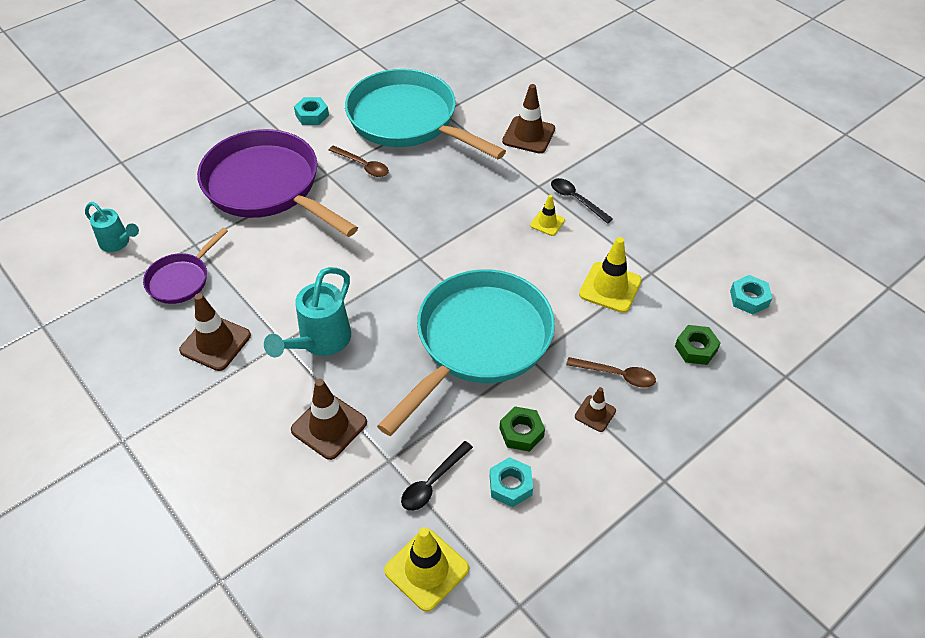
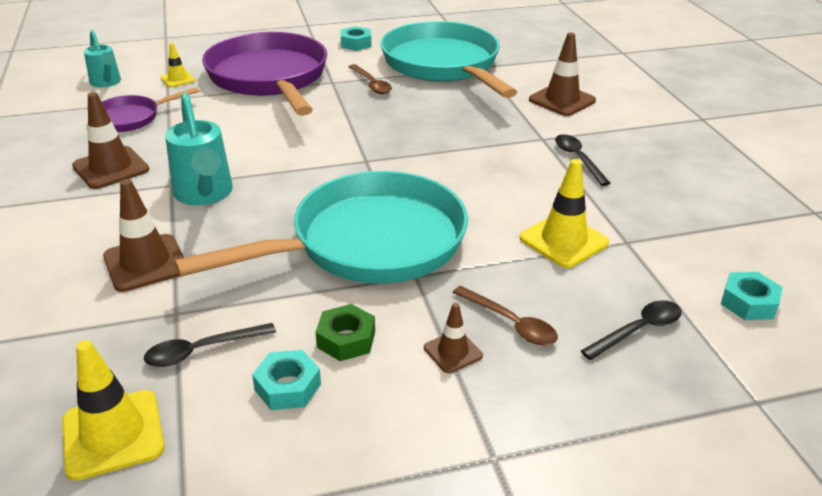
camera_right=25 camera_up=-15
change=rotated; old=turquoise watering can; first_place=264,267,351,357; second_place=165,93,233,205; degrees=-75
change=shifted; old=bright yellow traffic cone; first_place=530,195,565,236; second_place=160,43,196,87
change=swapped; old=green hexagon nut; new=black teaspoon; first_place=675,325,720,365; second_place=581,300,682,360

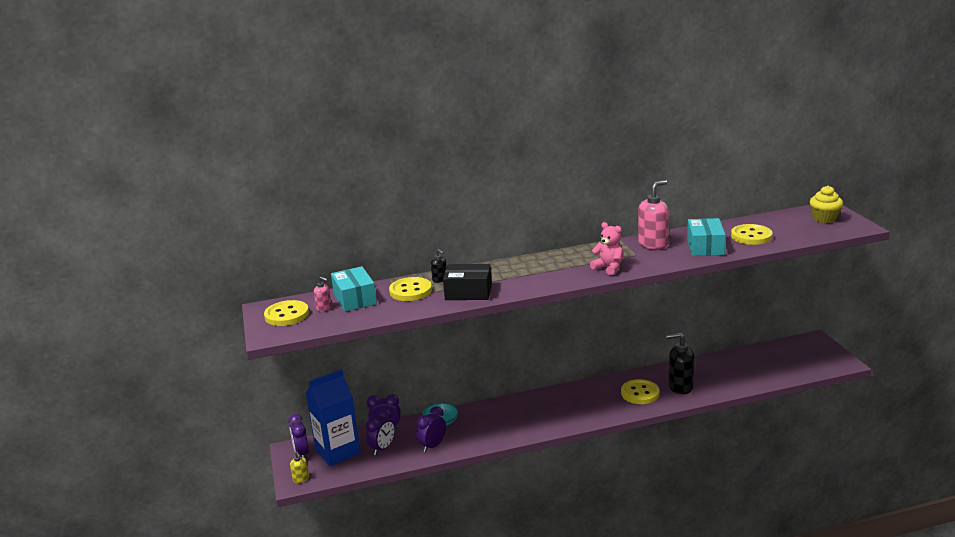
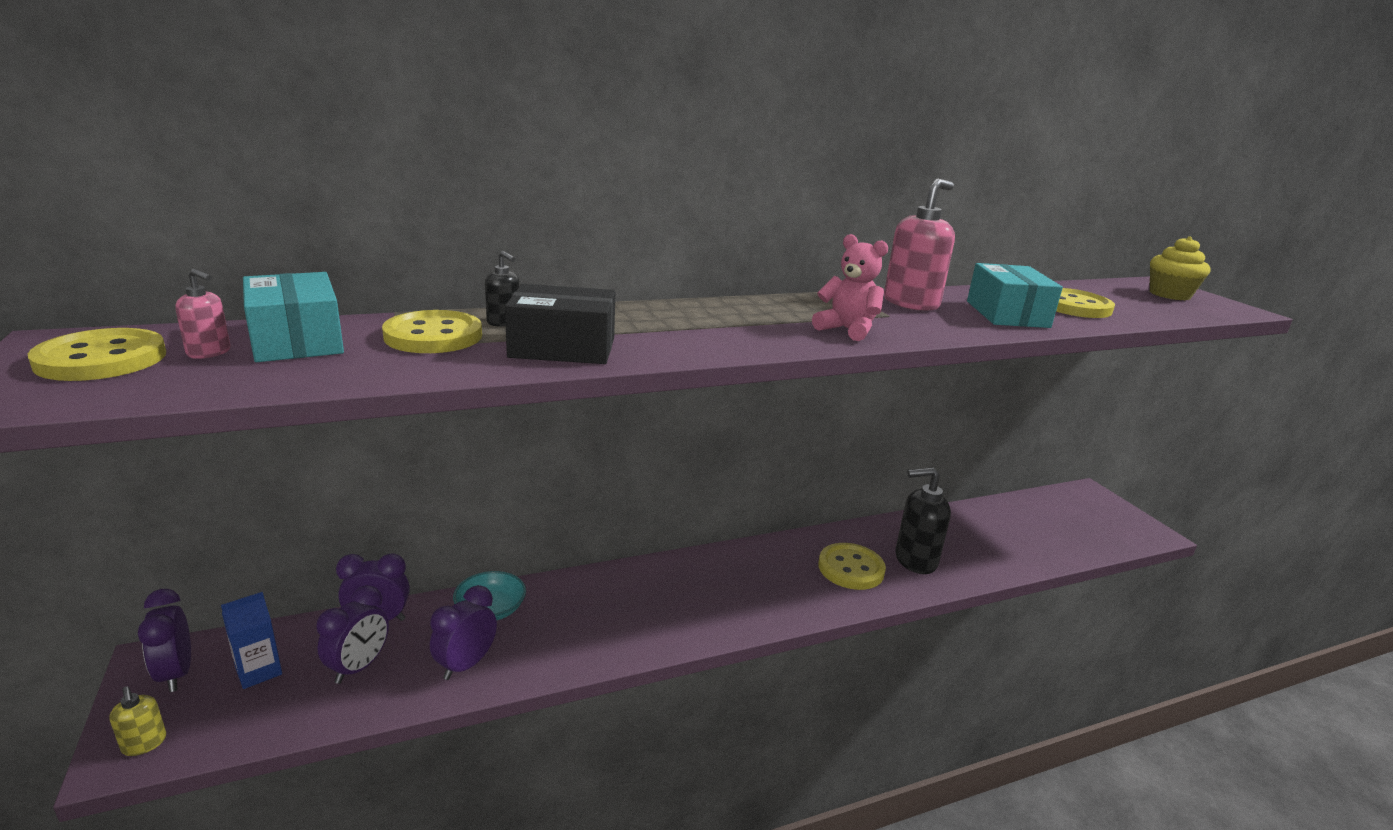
camera_right=-10 camera_up=0
change=scaled; old=cobalt carton; first_place=305,369,361,466; second_place=221,592,282,689; factor=0.48

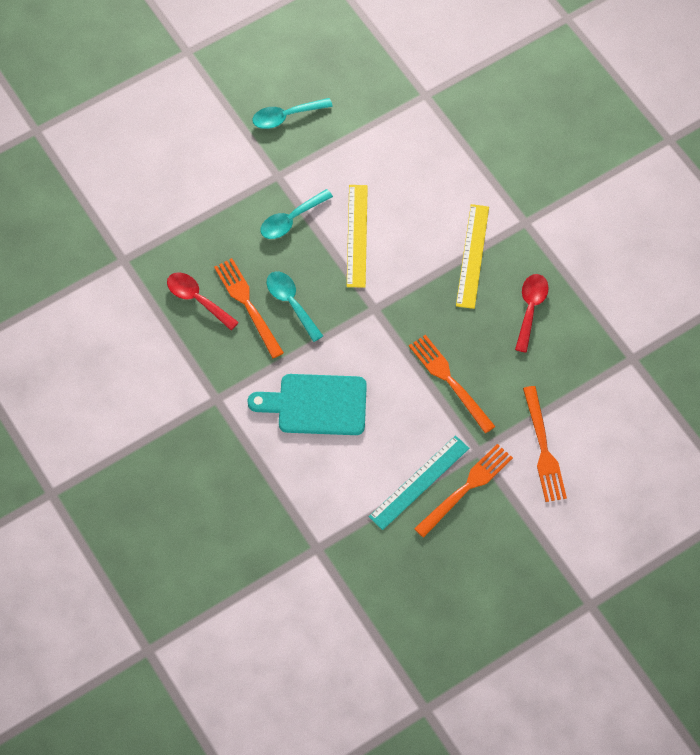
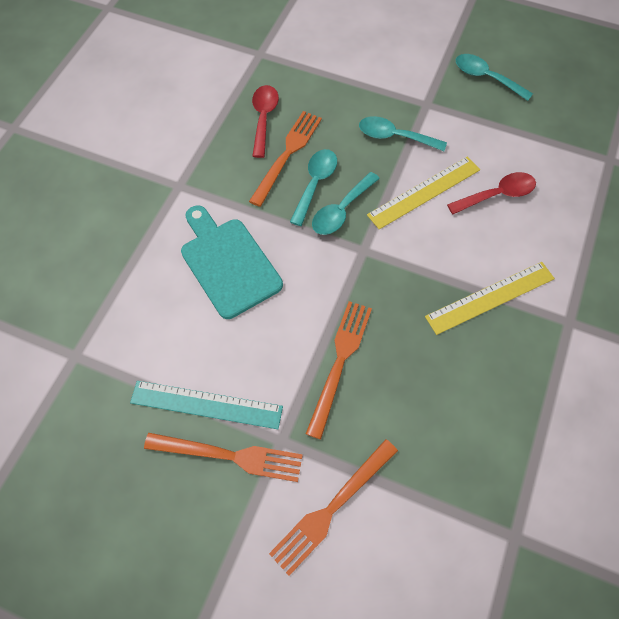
camera_right=55 camera_up=0
change=shifted; old=scarlet teaspoon; first_place=515,274,549,353; second_place=447,172,536,214
change=new; new=turquoise teaspoon; second_place=312,172,380,235

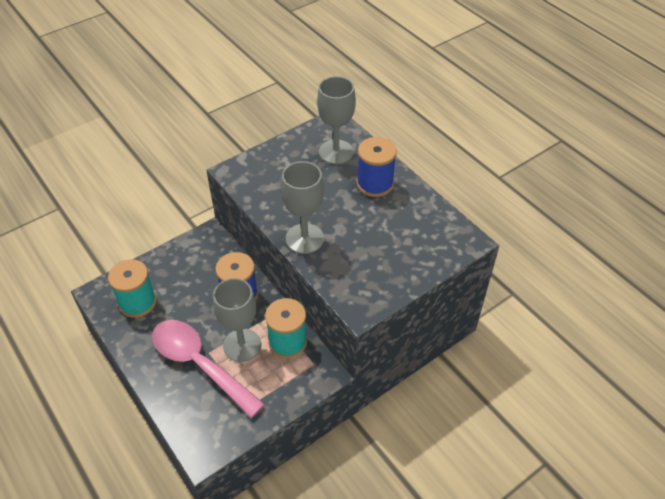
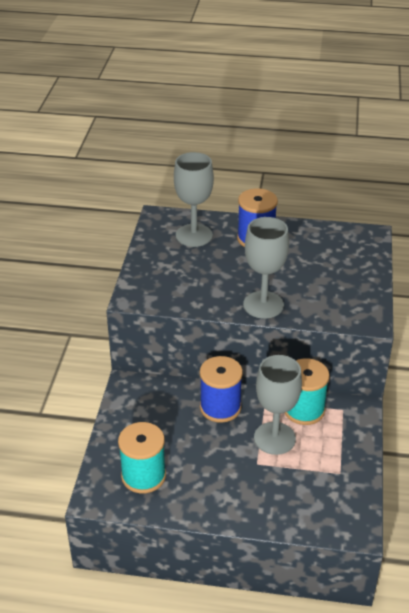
camera_right=-45 camera_up=-10
change=gone; old=rosy teaspoon; first_place=152,320,265,418

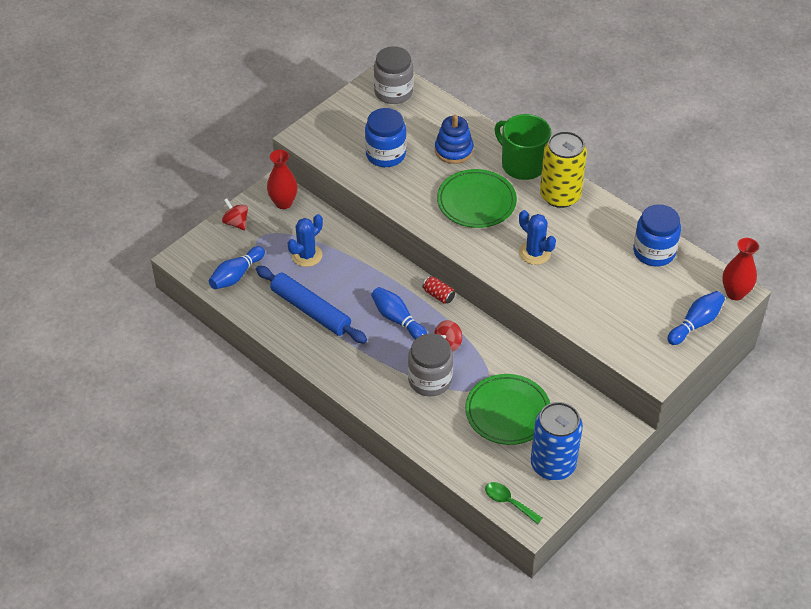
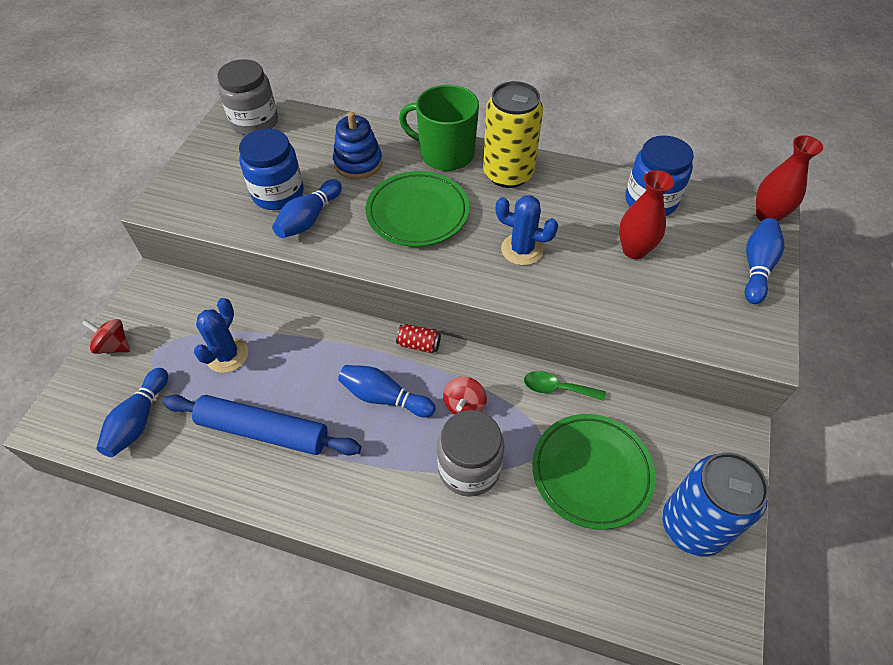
camera_right=-25 camera_up=5
change=shifted; old=scarlet vase; first_place=267,150,298,209; second_place=619,170,674,259
change=shifted; old=green teaspoon; first_place=485,482,542,524; second_place=524,371,605,401
change=new; new=cobalt skittle; second_place=272,179,342,238

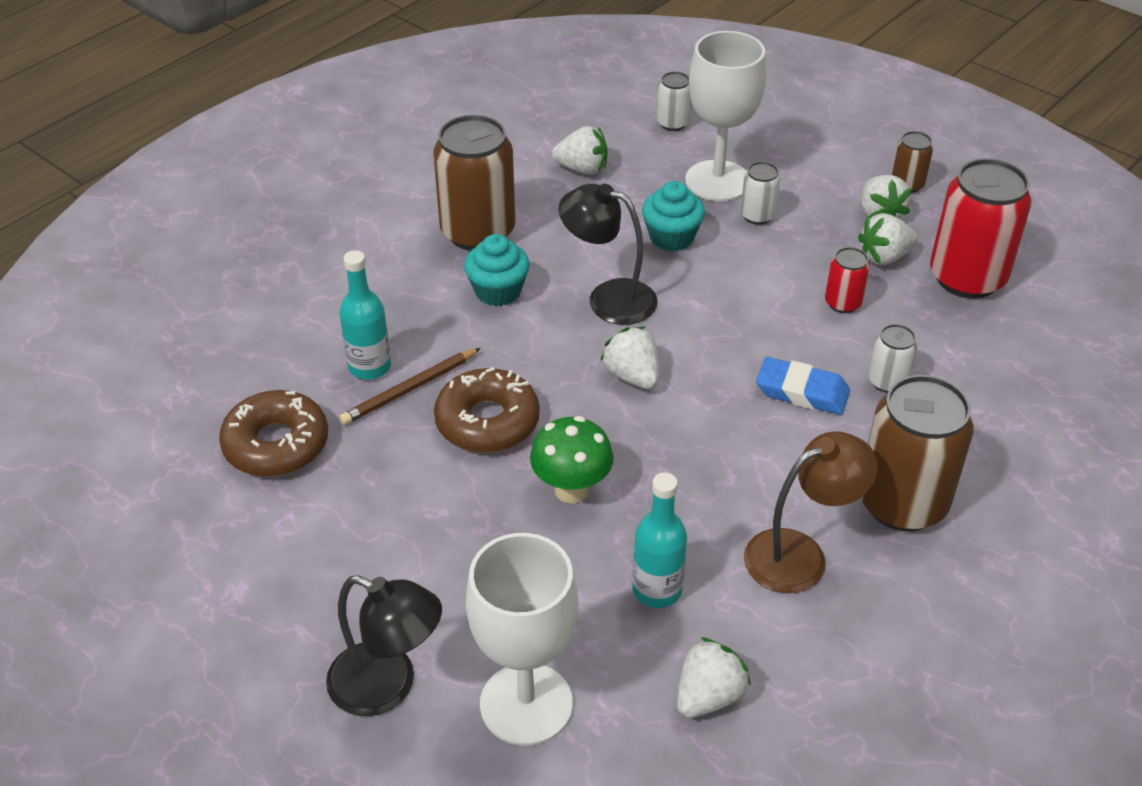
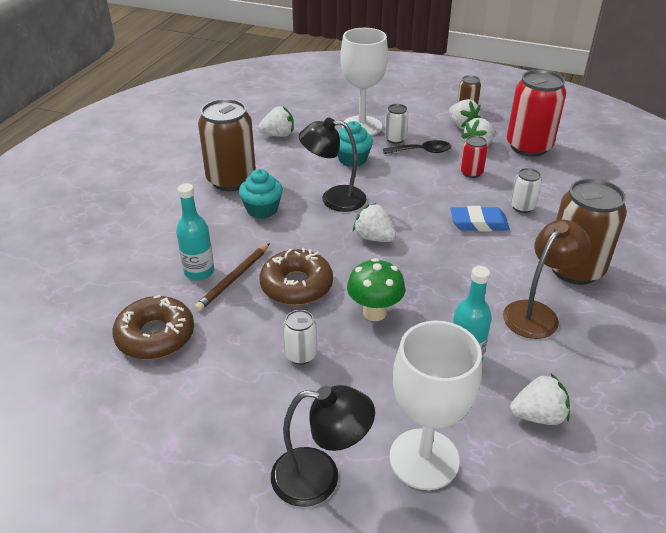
camera_right=-20 camera_up=-5
change=shifted; old=pure white can; first_place=657,71,691,131; second_place=283,310,317,364
change=rotated; old=pure white strawberry; first_place=677,637,751,718; second_place=510,374,570,425; degrees=60
change=new; new=black teaspoon; second_place=383,140,451,154

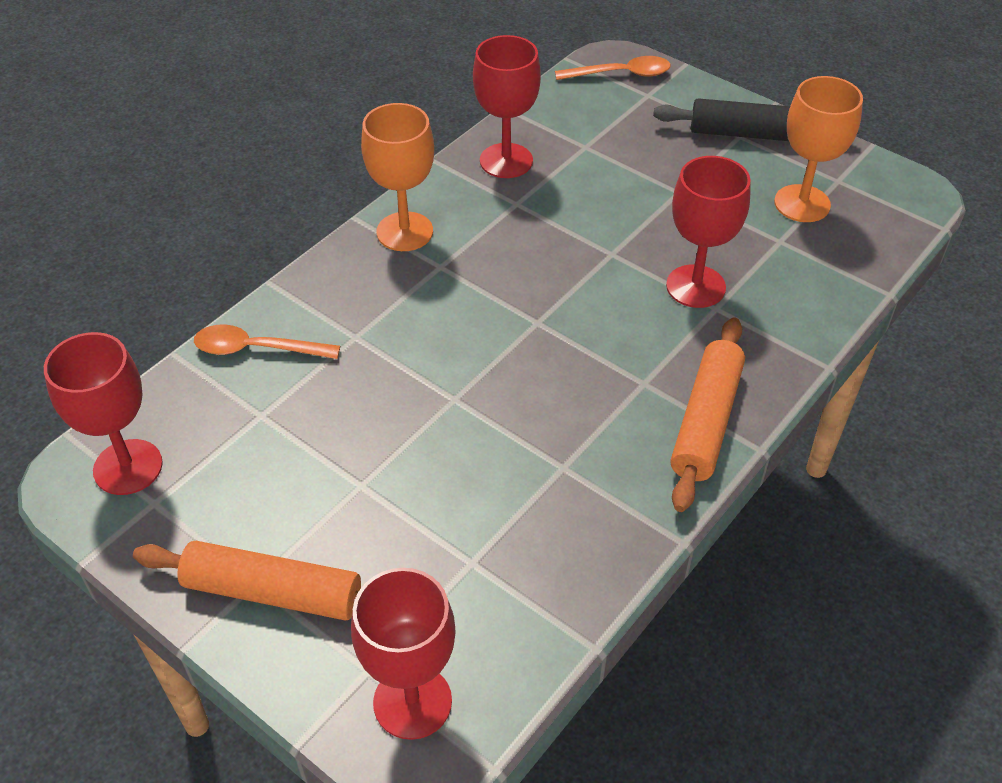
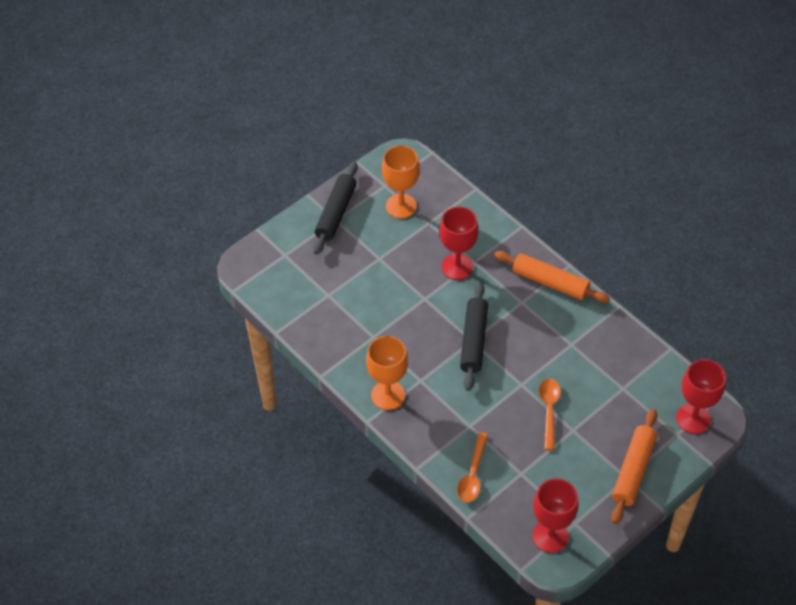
camera_right=-80 camera_up=5
change=gone; old=scarlet chalice; first_place=473,35,541,178
change=shifted; old=bright orange teaspoon; first_place=555,56,671,80; second_place=539,378,561,450
change=new; new=black dough roller; second_place=460,282,488,391

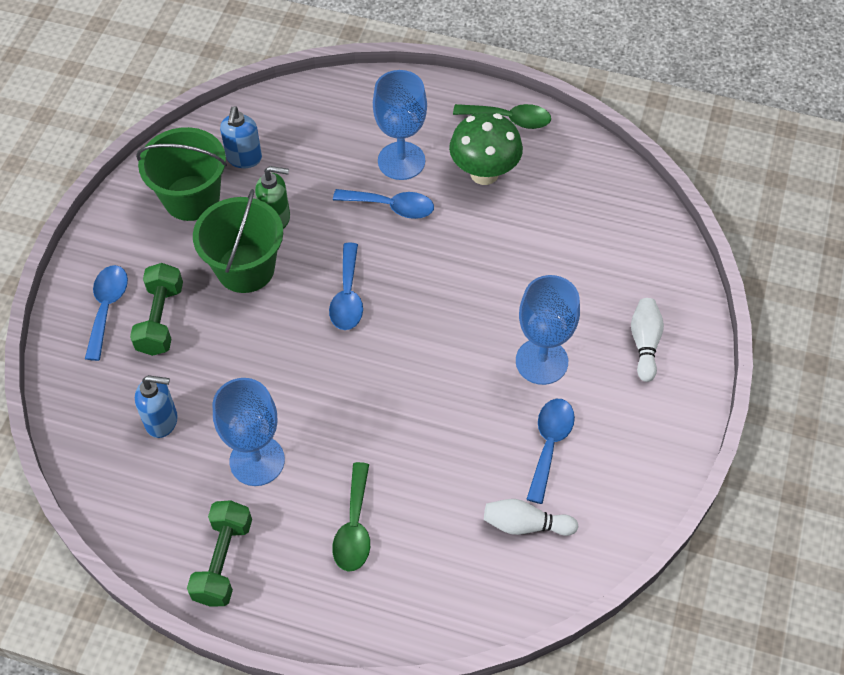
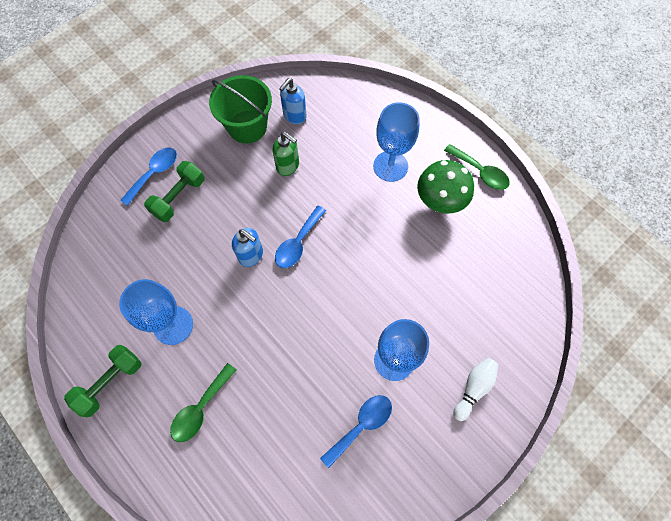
camera_right=30 camera_up=10
change=shifted; old=cobalt pump bottle; first_place=135,375,178,438; second_place=232,228,263,267
change=gone; old=green sand bucket; first_place=193,189,283,293
change=gone; old=cobalt teaspoon; first_place=333,189,434,219
change=gone; old=pure white skittle; first_place=484,499,578,536

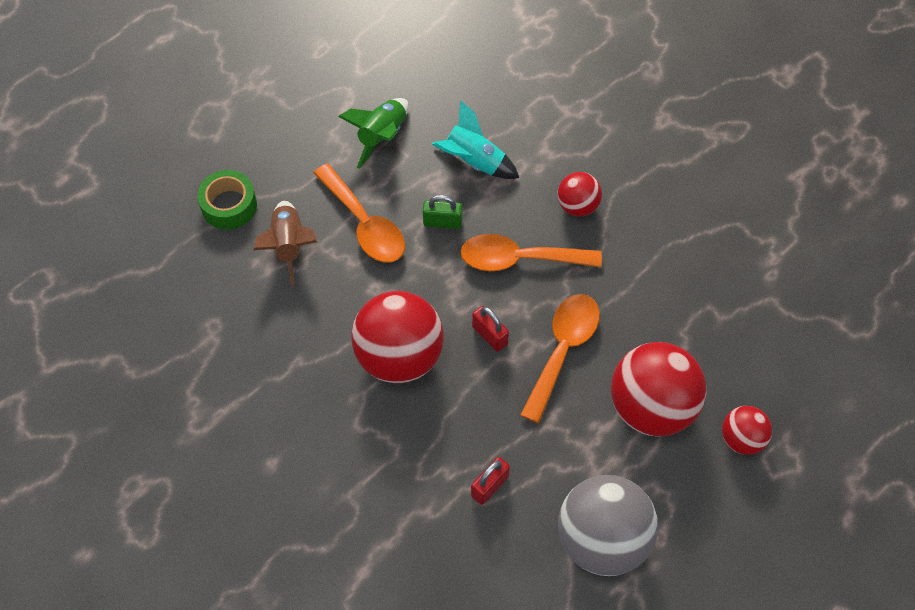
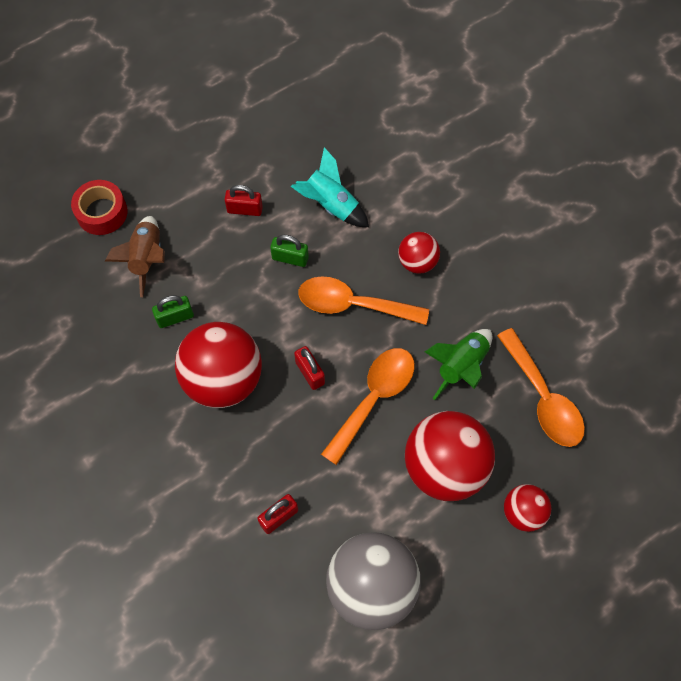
camera_right=10 camera_up=5
change=repainted; old=green roll of tape; new=scarlet roll of tape; first_place=197,170,257,230; second_place=71,180,127,235
change=shifted; old=bright orange teaspoon; first_place=314,164,405,262; second_place=497,328,585,447
change=shifted; old=green spaceship; first_place=338,98,409,169; second_place=425,329,492,400
change=new; new=green small lock; second_place=152,295,194,328
change=new; new=scarlet small lock; second_place=224,185,263,216

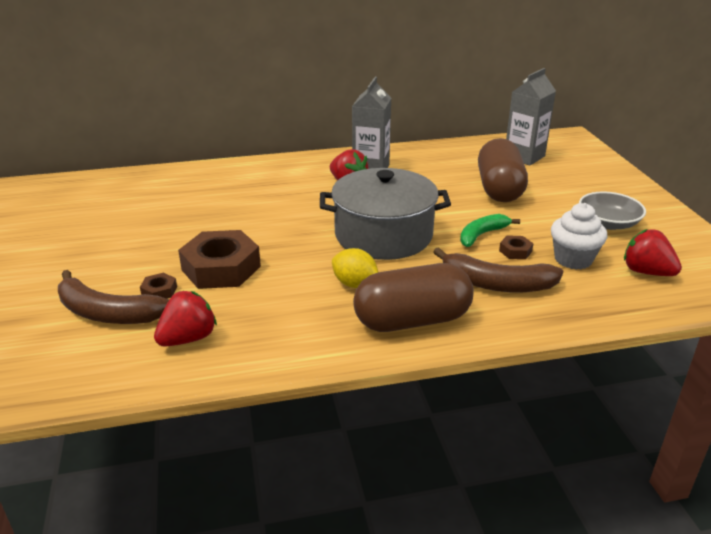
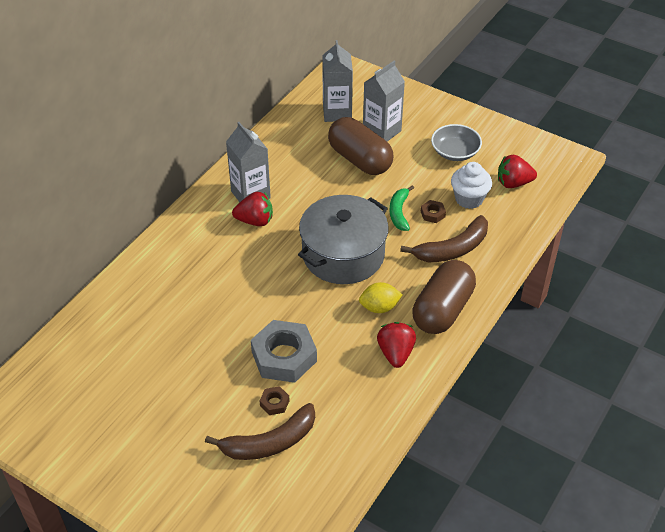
camera_right=-45 camera_up=15
change=shifted; old=scarlet strawberry; first_place=154,291,217,347; second_place=377,322,416,368
change=repainted; old=dark brown hexagon nut; new=gray hexagon nut; first_place=178,230,261,289; second_place=251,320,317,383
change=new; new=gray carton; second_place=363,61,405,142

